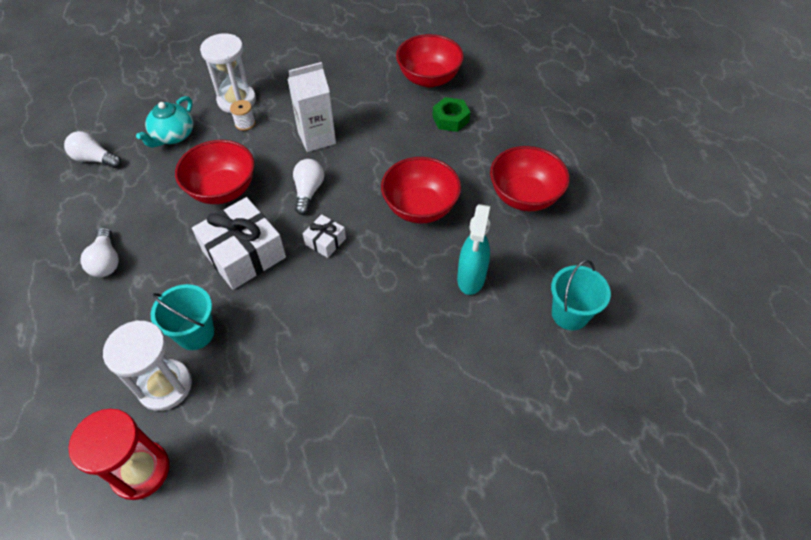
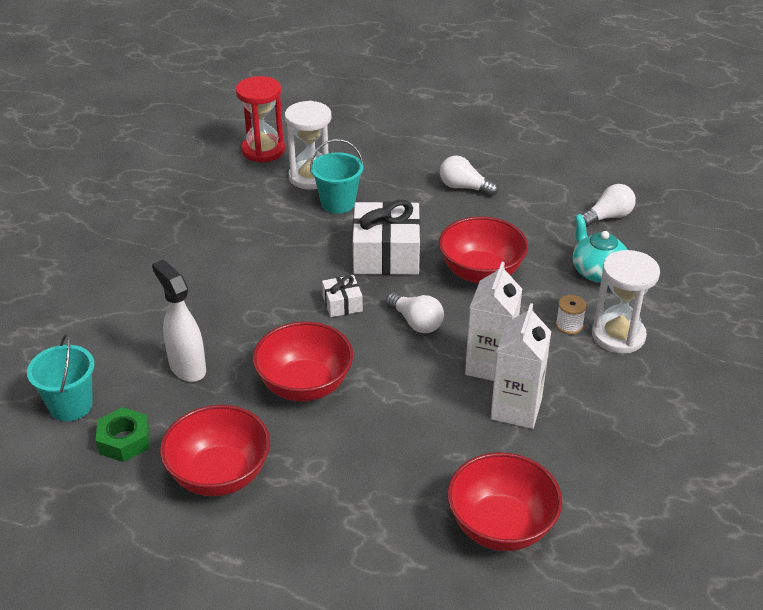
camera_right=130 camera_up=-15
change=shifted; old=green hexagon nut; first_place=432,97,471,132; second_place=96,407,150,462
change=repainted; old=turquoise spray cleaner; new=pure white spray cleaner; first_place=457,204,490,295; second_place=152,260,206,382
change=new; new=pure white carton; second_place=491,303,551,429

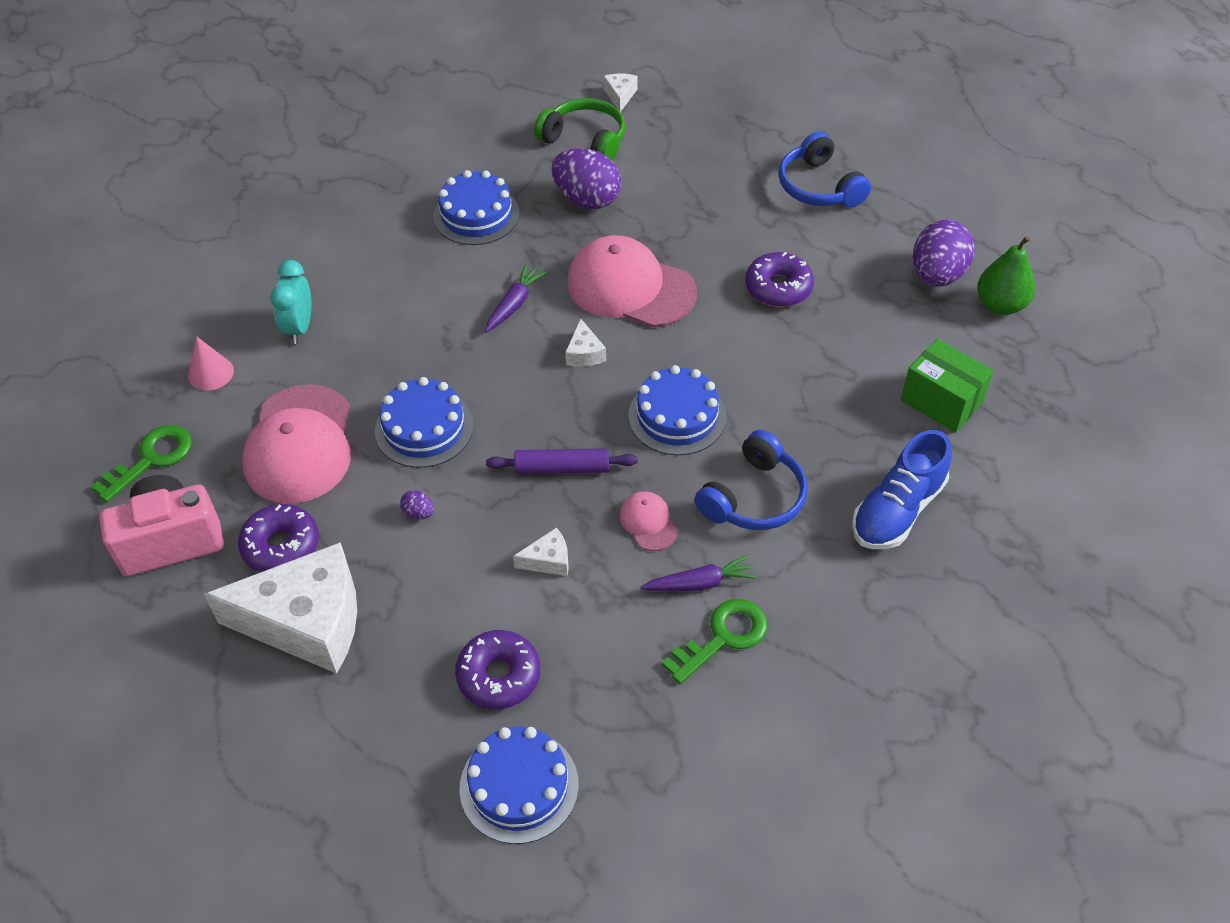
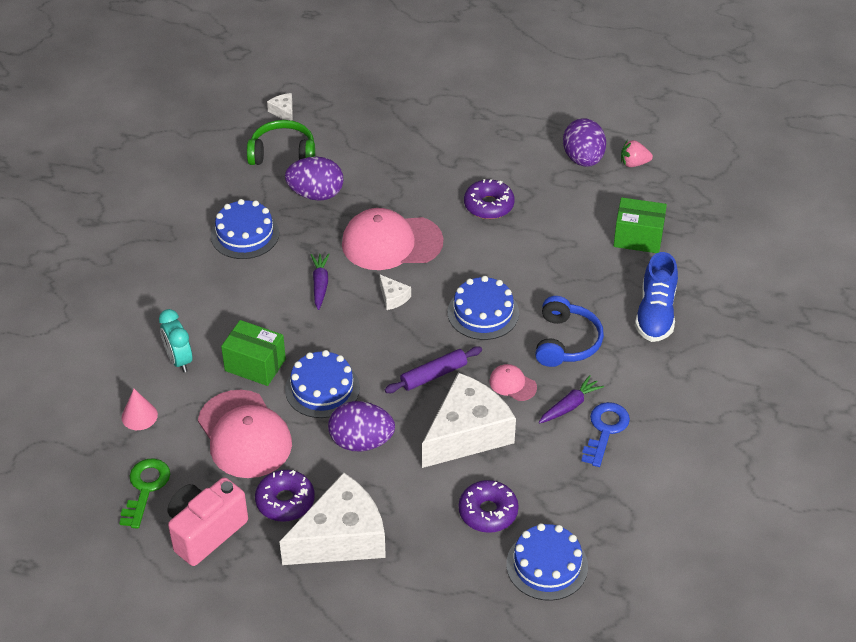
camera_right=-30 camera_up=-5
change=scaled; old=purple toy egg; first_place=400,490,434,520; second_place=328,401,395,451; factor=2.43
change=scaled; old=pure white piece of cheese; first_place=513,527,569,576; second_place=422,373,516,468; factor=2.49
change=repainted; old=green key; new=cobalt key; first_place=662,599,767,684; second_place=581,402,630,467
change=gone; old=cobalt over-ear headphones; first_place=778,132,871,207
change=swapped; old=green pear fruit; new=rosy strawberry; first_place=977,236,1035,315; second_place=621,140,653,167
change=new; new=green box; second_place=221,320,286,386

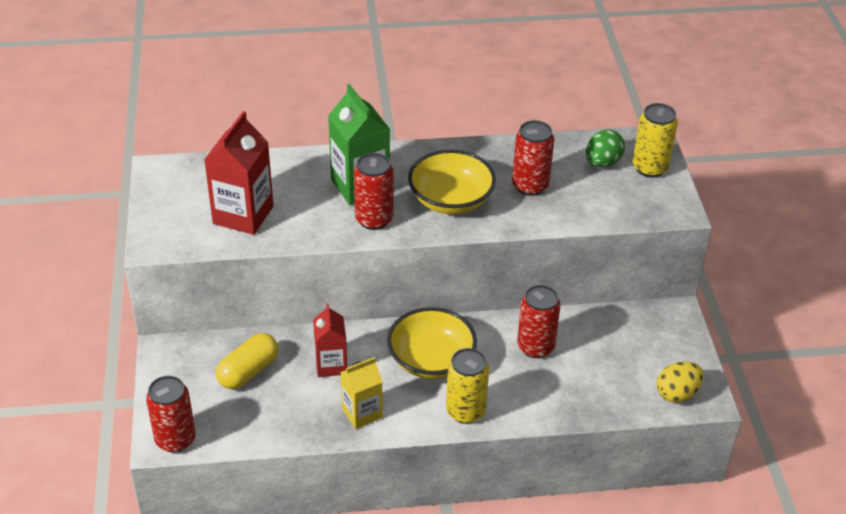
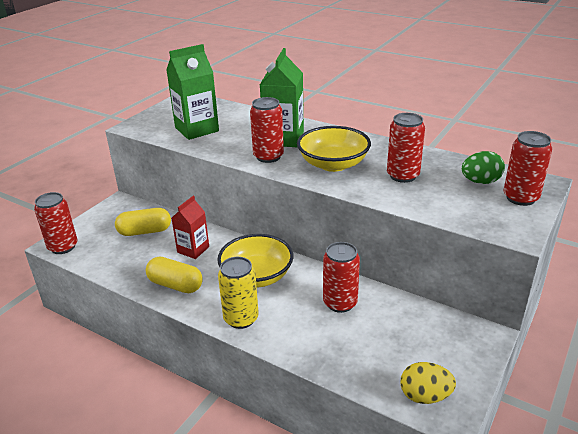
camera_right=40 camera_up=-10
change=repainted; old=scarlet carton; new=green carton; first_place=204,111,274,235; second_place=166,44,219,140
change=swapped; old=bright yellow carton; new=bright yellow pill shape; first_place=340,357,383,429; second_place=146,257,203,293
change=repainted; old=bright yellow can; new=scarlet can; first_place=633,103,678,178; second_place=504,131,552,206

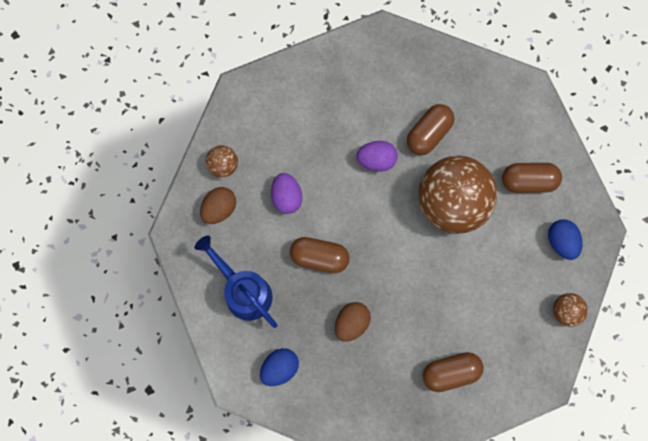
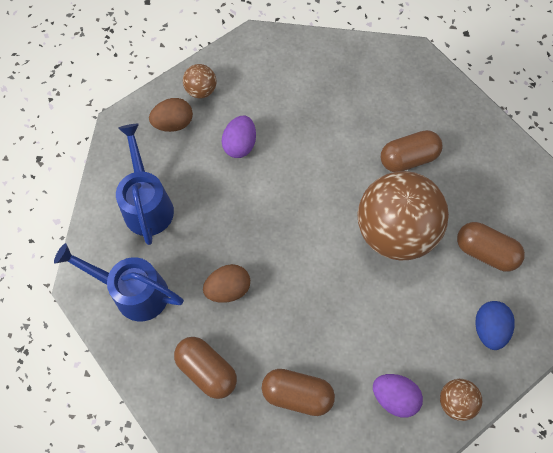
camera_right=30 camera_up=-10
change=swapped; old=cobalt toy egg; new=cobalt watering can; first_place=260,348,299,386; second_place=54,243,184,321
change=shifted; old=dark brown pill shape; first_place=290,237,349,273; second_place=174,337,237,399
change=shifted; old=purple toy egg; first_place=357,141,398,171; second_place=373,374,423,418

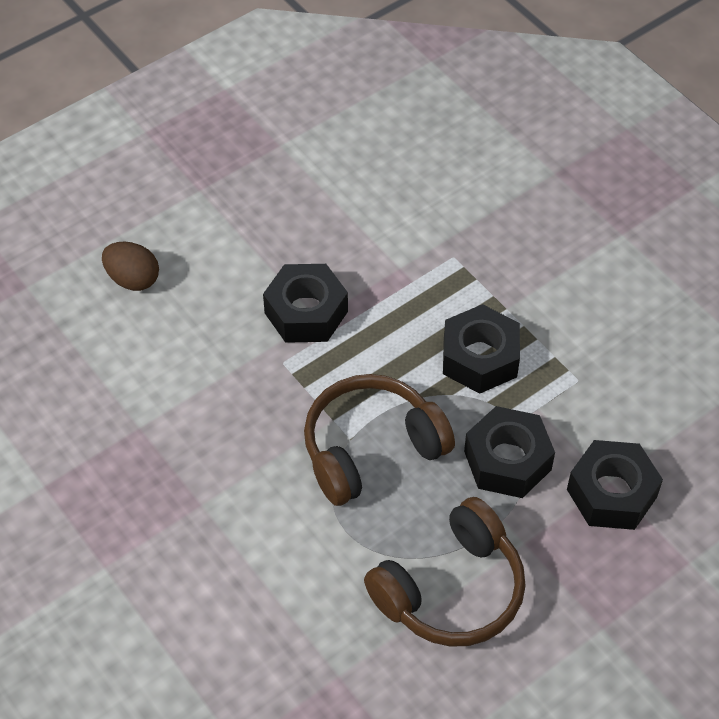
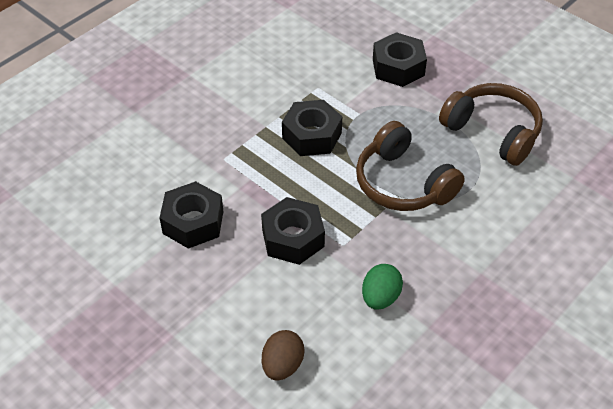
camera_right=-100 camera_up=-5
change=shifted; old=black hexagon nut; first_place=464,406,555,498; second_place=159,181,223,249
change=new; new=green toy egg; second_place=362,264,403,310

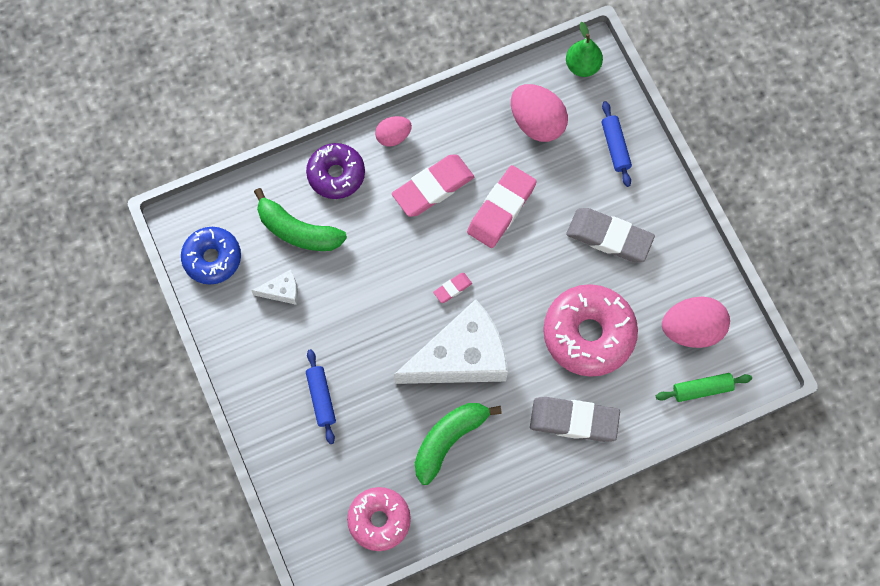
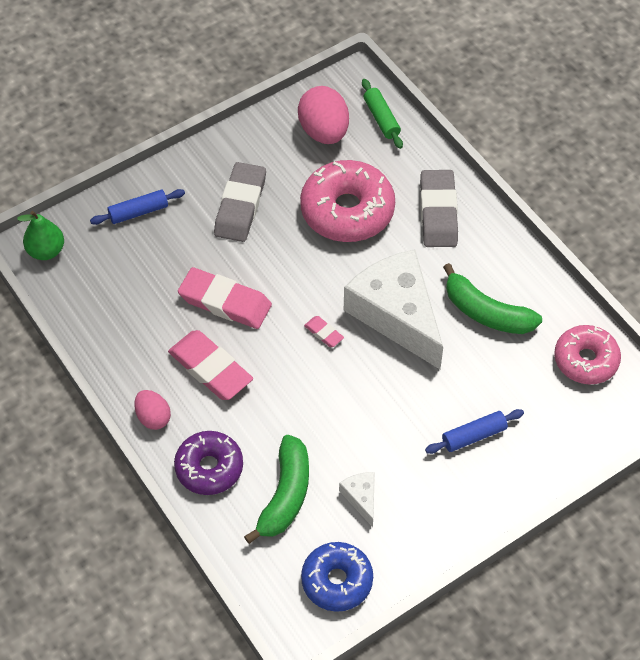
camera_right=-100 camera_up=-15
change=gone; old=rosy toy egg; first_place=511,84,568,142

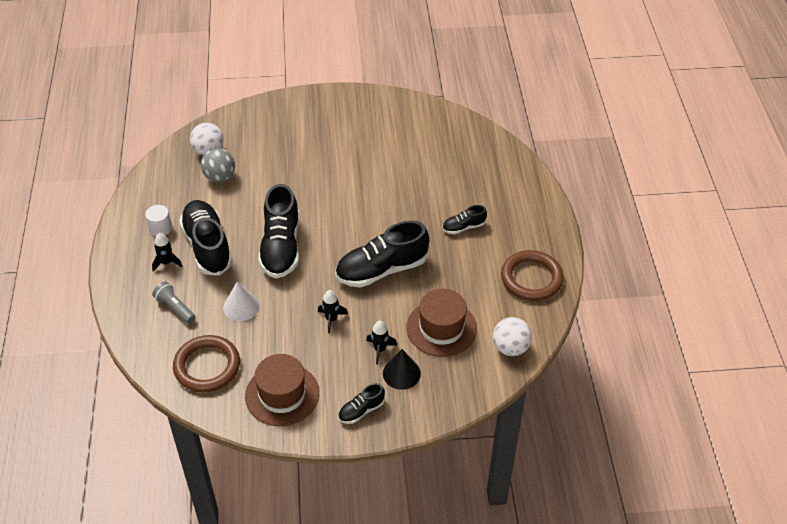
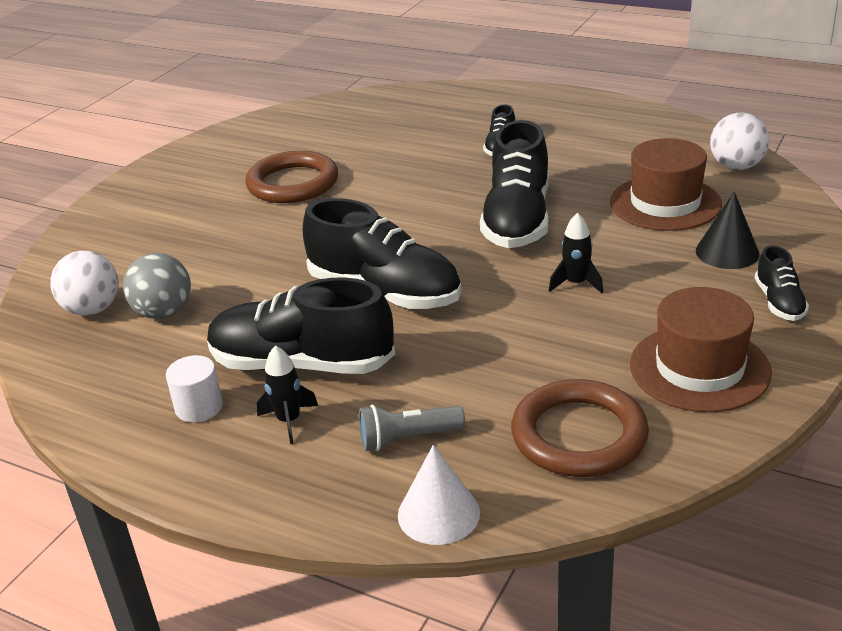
camera_right=-55 camera_up=-15
change=shifted; old=pure white cone; first_place=223,282,260,321; second_place=398,445,480,545
change=gone; old=black spaceship; first_place=366,321,397,364
change=shifted; old=dark brown ring; first_place=501,250,564,301; second_place=245,151,338,203

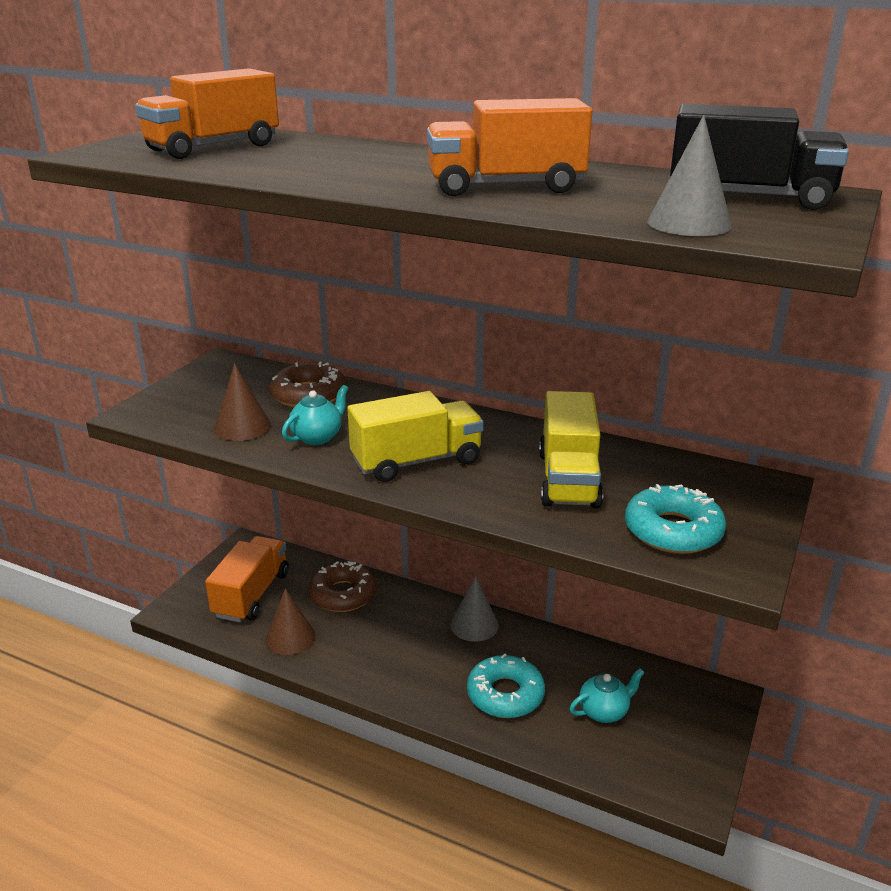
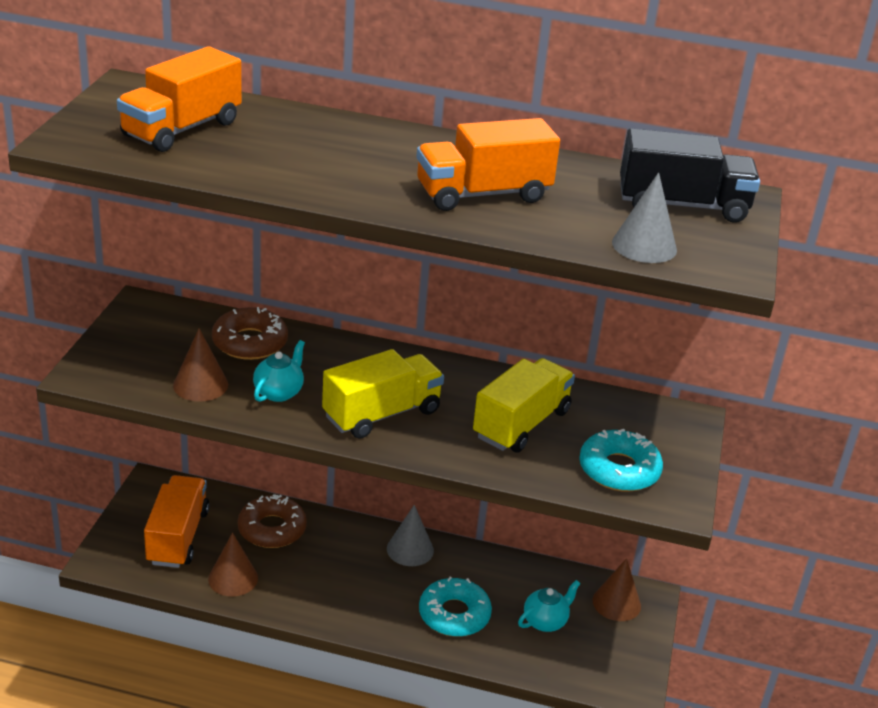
camera_right=-15 camera_up=5
change=rotated; old=bright yellow toy truck; first_place=539,391,603,508; second_place=473,358,575,453; degrees=-135
change=new; new=dark brown cone; second_place=593,558,641,621

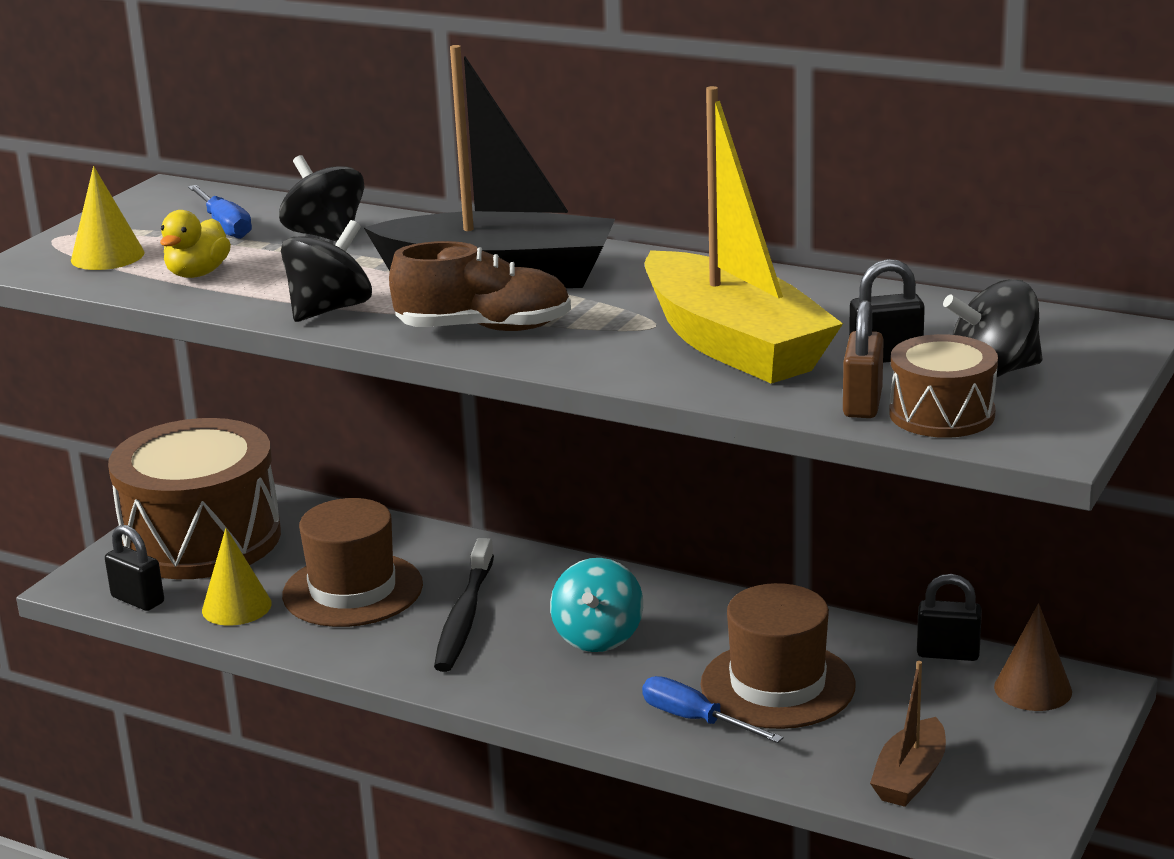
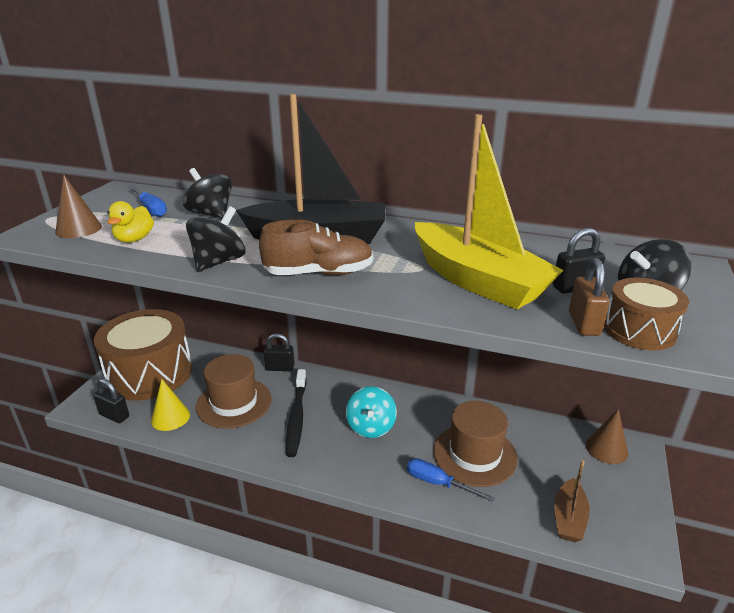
camera_right=-10 camera_up=5
change=repainted; old=bright yellow cone; new=dark brown cone; first_place=71,166,145,270; second_place=55,175,102,238
change=shifted; old=black small lock; first_place=917,574,982,661; second_place=264,333,294,371

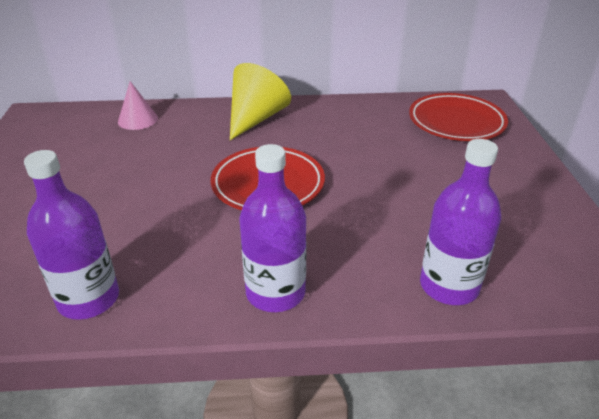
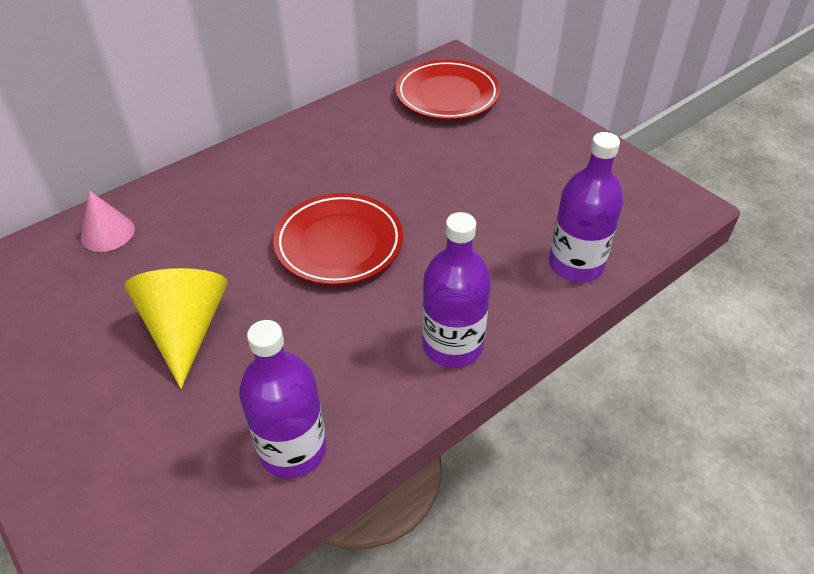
camera_right=-35 camera_up=10
change=shifted; old=bright yellow cone; first_place=230,63,291,140; second_place=125,268,228,389

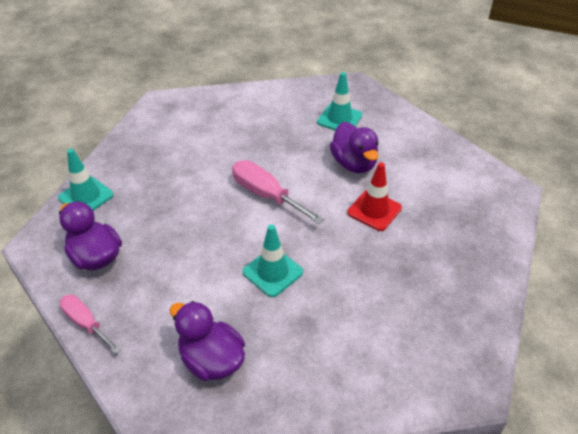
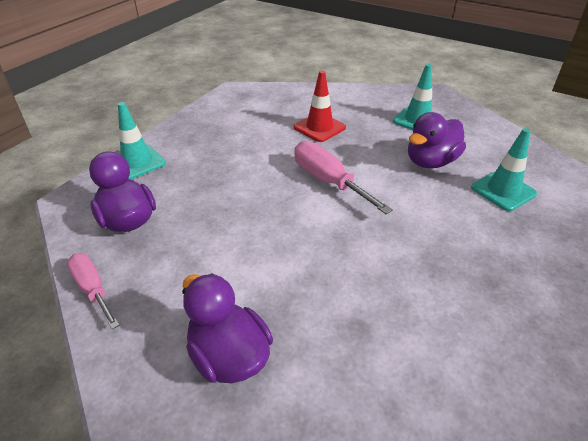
camera_right=10 camera_up=-5
change=shifted; old=turquoise traffic cone; first_place=242,224,303,297; second_place=471,128,537,211
change=rotated; old=purple duck; first_place=330,122,379,173; second_place=408,112,466,168; degrees=60
change=shifted; old=scarlet traffic cone; first_place=347,162,402,231; second_place=294,71,346,142

